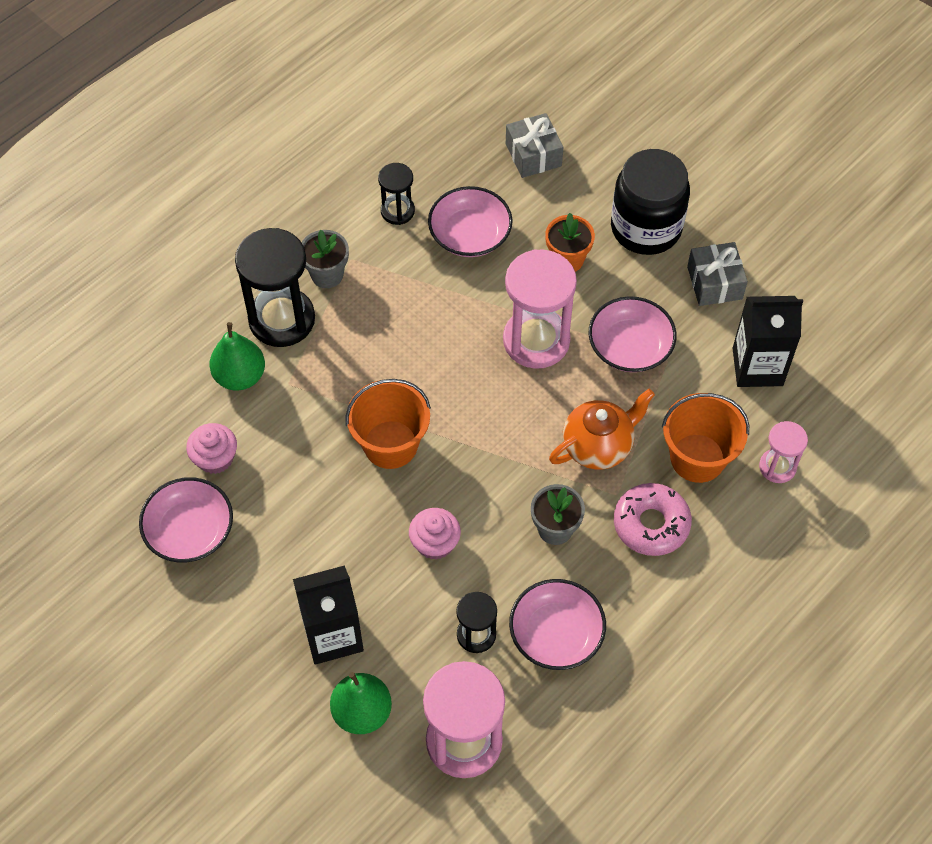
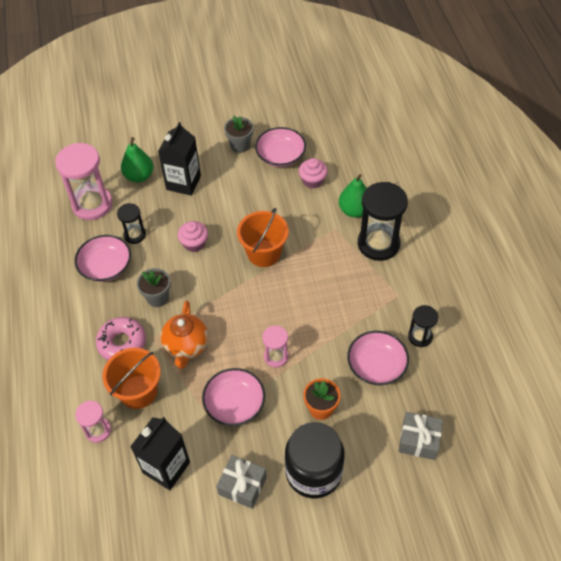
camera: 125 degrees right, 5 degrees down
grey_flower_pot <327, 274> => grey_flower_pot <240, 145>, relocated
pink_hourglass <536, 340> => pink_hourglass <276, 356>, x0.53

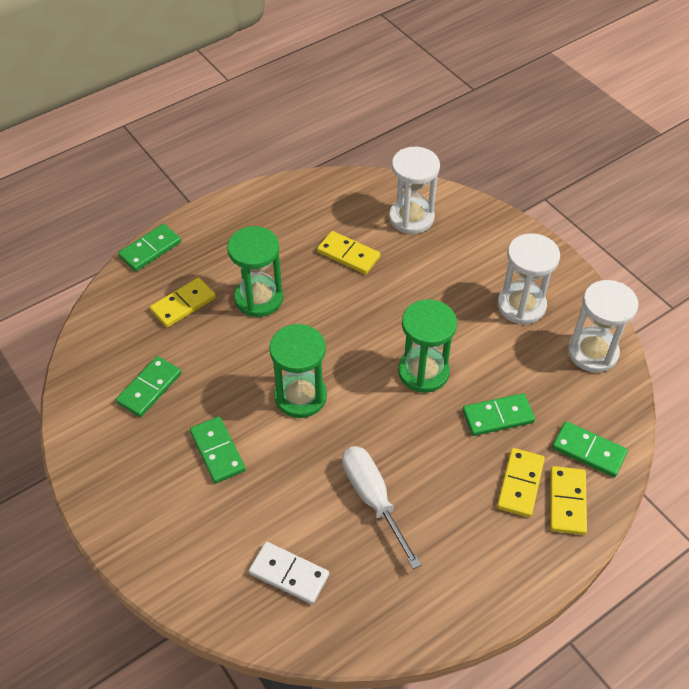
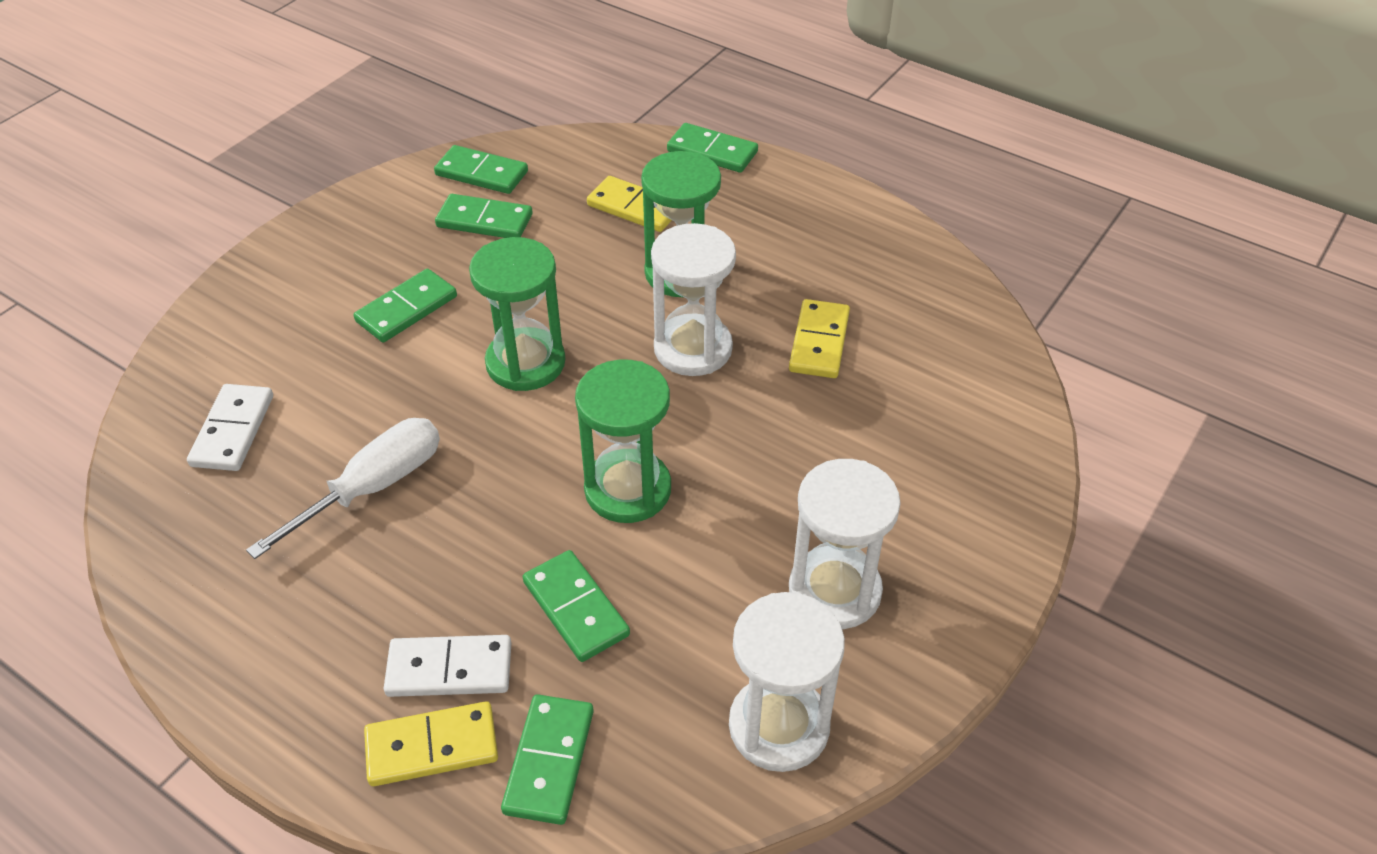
camera: 70 degrees right, 5 degrees down
white_hourglass <411, 218> => white_hourglass <693, 348>, relocated
yellow_domino <520, 484> => white_domino <449, 669>
nothing => green_domino <481, 173>

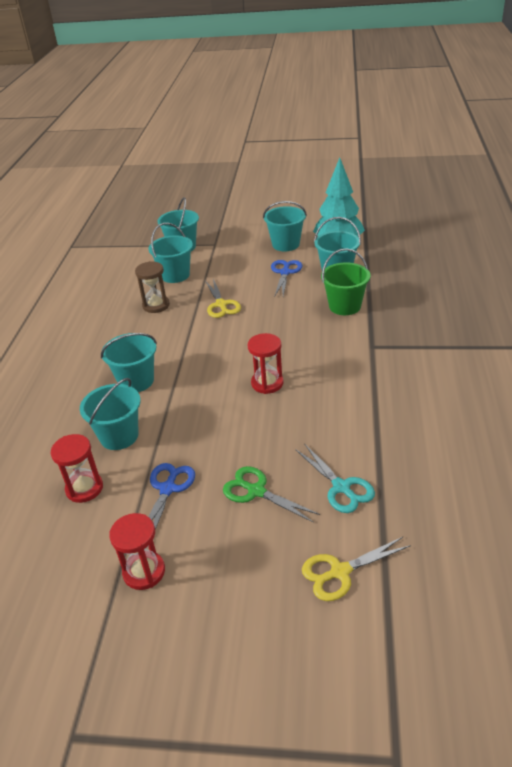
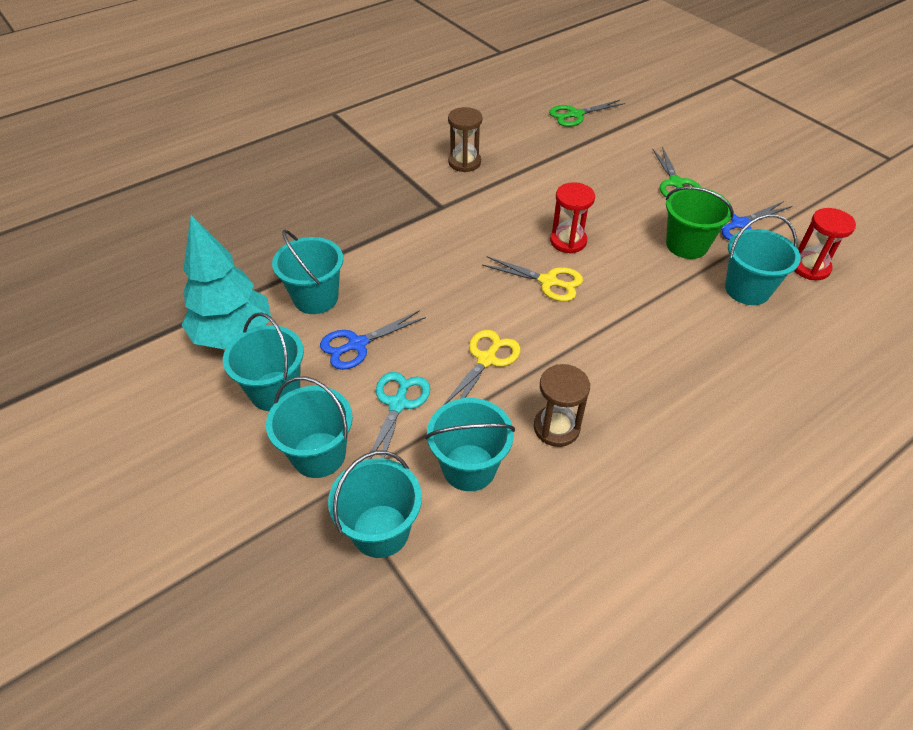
camera: 135 degrees left, 10 degrees up
green_bucket <345, 306> => green_bucket <686, 245>, relocated
turquoise_bucket <136, 381> => turquoise_bucket <319, 455>, relocated
turquoise_scissors <341, 487> => turquoise_scissors <398, 404>, relocated
red_hourglass <144, 572> => nothing
yellow_scissors <340, 572> => yellow_scissors <548, 281>, relocated
nothing => green_scissors <575, 115>
nothing => brown_hourglass <464, 162>

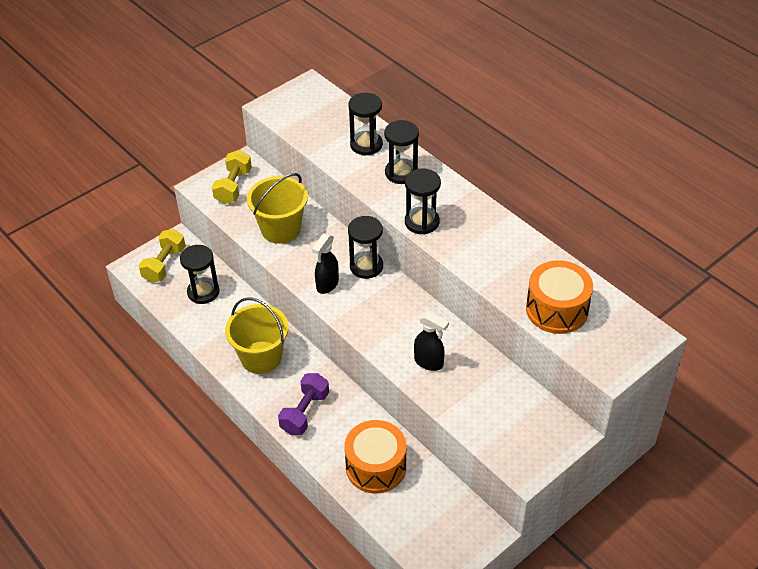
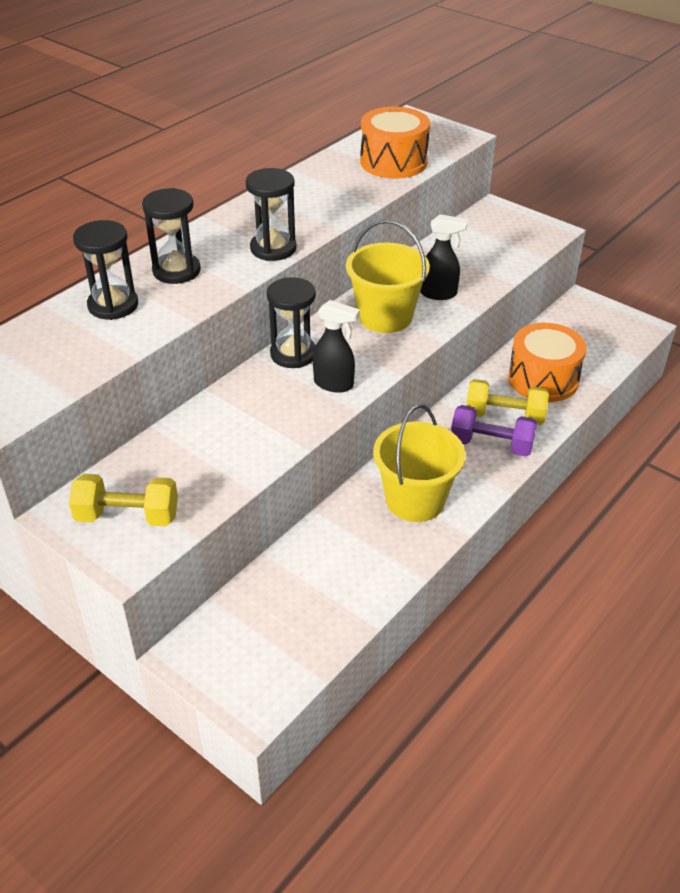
camera: 100 degrees left, 5 degrees down
yellow_bucket <281, 229> => yellow_bucket <385, 317>, relocated
yellow_dumbbell <164, 265> => yellow_dumbbell <504, 416>, relocated
black_hourglass <203, 292> => nothing
black_spray_bottle <429, 362> => black_spray_bottle <439, 294>, 75 degrees clockwise

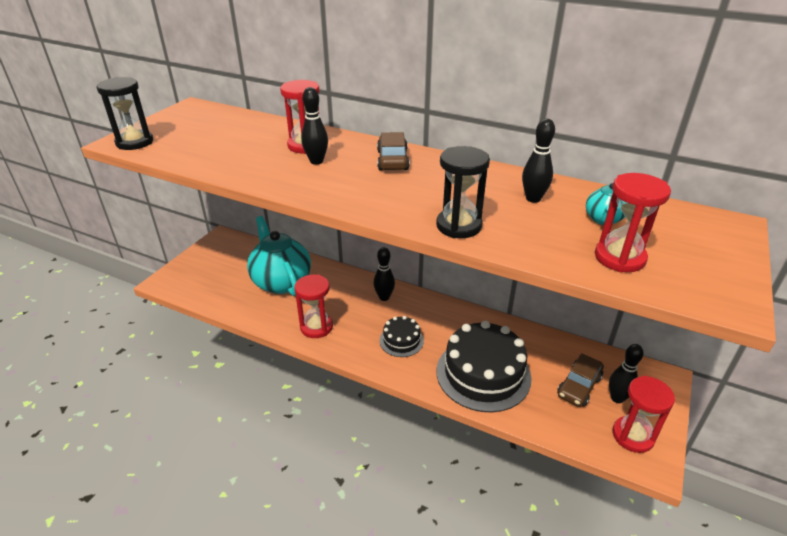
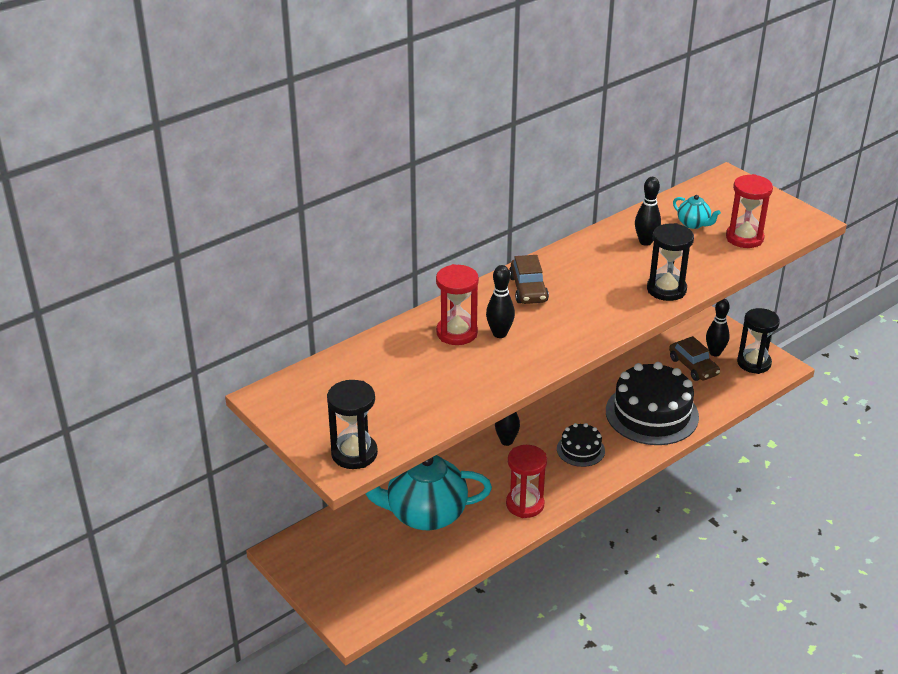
camera: 65 degrees left, 0 degrees up
brown_car <392, 160> => brown_car <528, 289>, 120 degrees counterclockwise
red_hourglass <633, 436> => black_hourglass <754, 363>

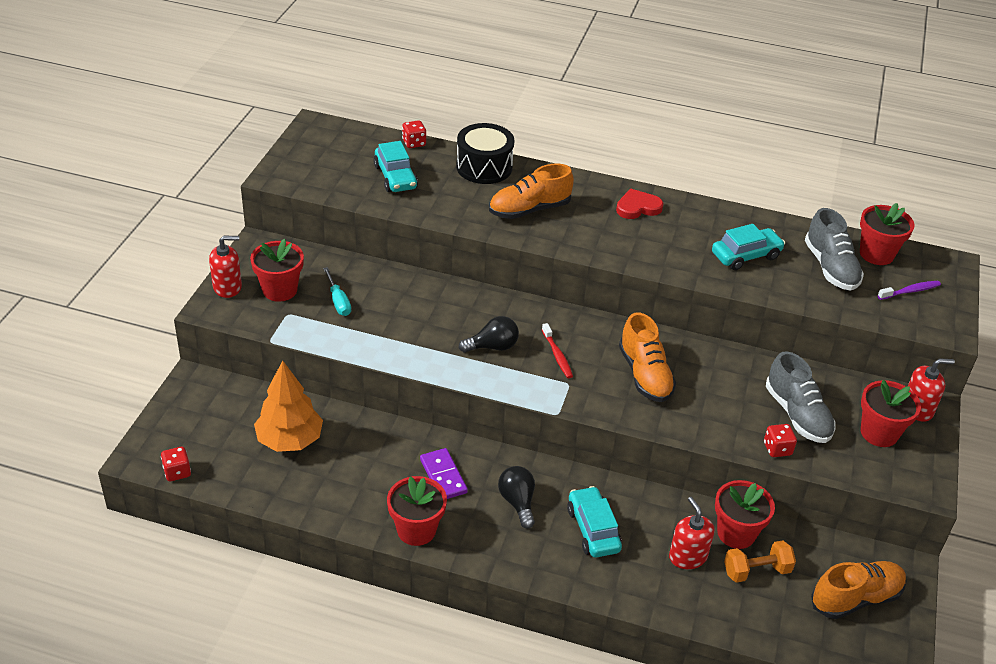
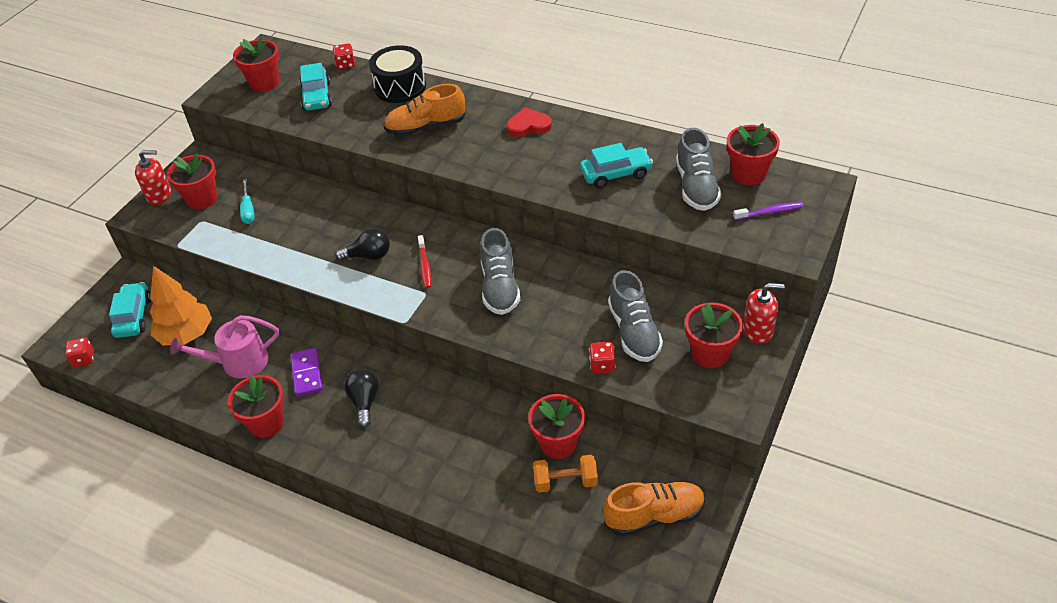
camera: 15 degrees right, 5 degrees up
orange_shoe <645, 375> => grey_shoe <500, 287>
turquoise_car <593, 529> => turquoise_car <133, 317>, relocated
red_soap_dispenser <687, 556> => nothing
nothing => red_flower_pot <264, 83>
nothing => pink_watering_can <238, 362>

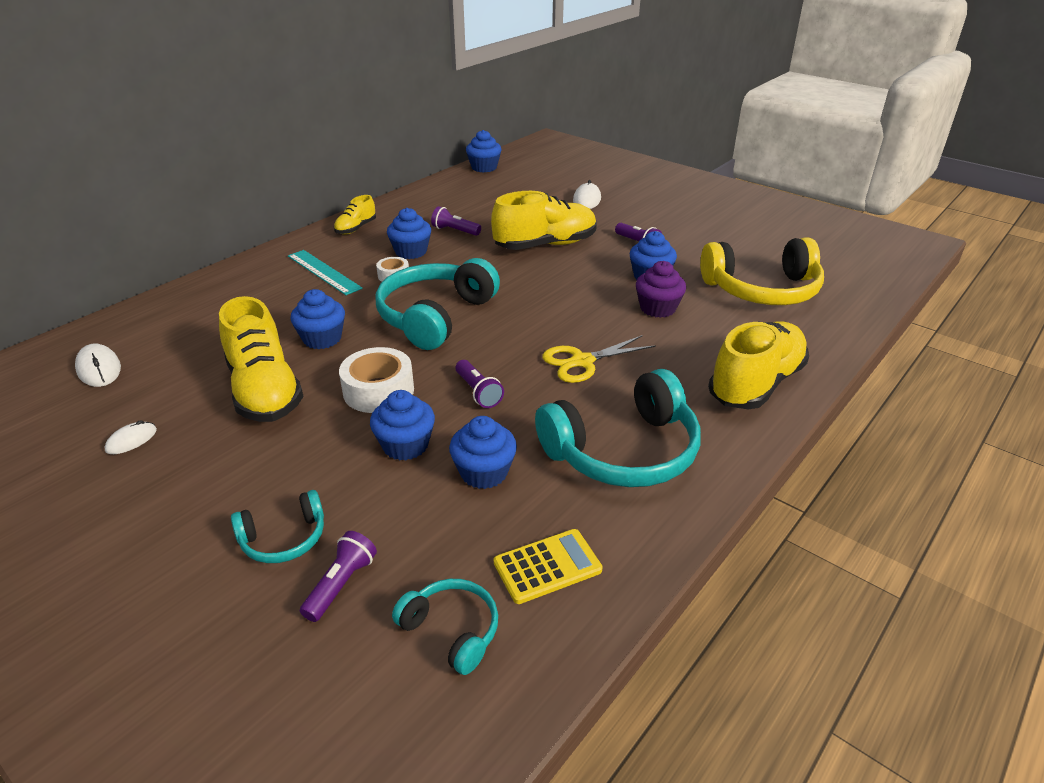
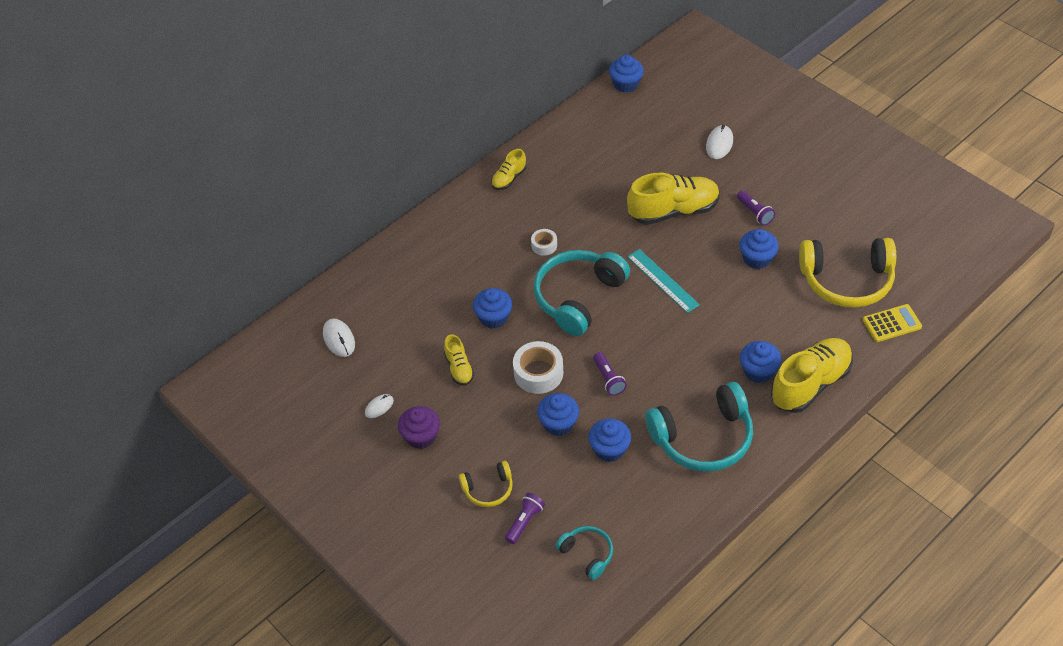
camera: 10 degrees right, 15 degrees up
purple_flashlight <455, 231> => nothing
blue_cupcake <411, 252> => blue_cupcake <758, 371>, relocated
turquoise_ruler <323, 272> => turquoise_ruler <662, 280>, relocated
purple_cupcake <657, 308> => purple_cupcake <421, 436>, relocated
yellow_shoe <265, 391> => yellow_shoe <459, 368>, x0.51
yellow_scissors <582, 361> => nothing
turquoise_headphones <284, 538> => yellow_headphones <488, 489>
yellow_calculator <547, 566> => yellow_calculator <891, 323>, relocated

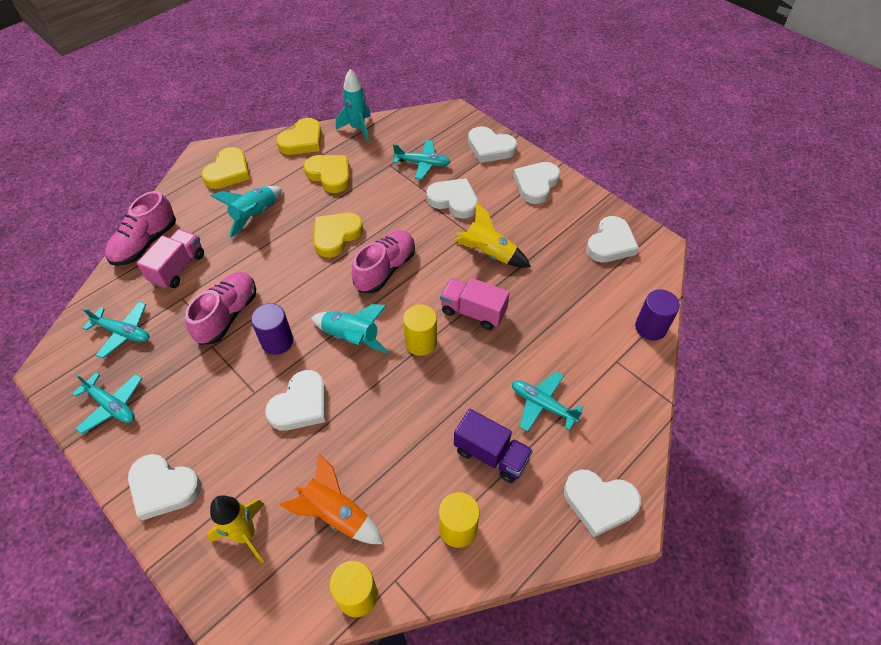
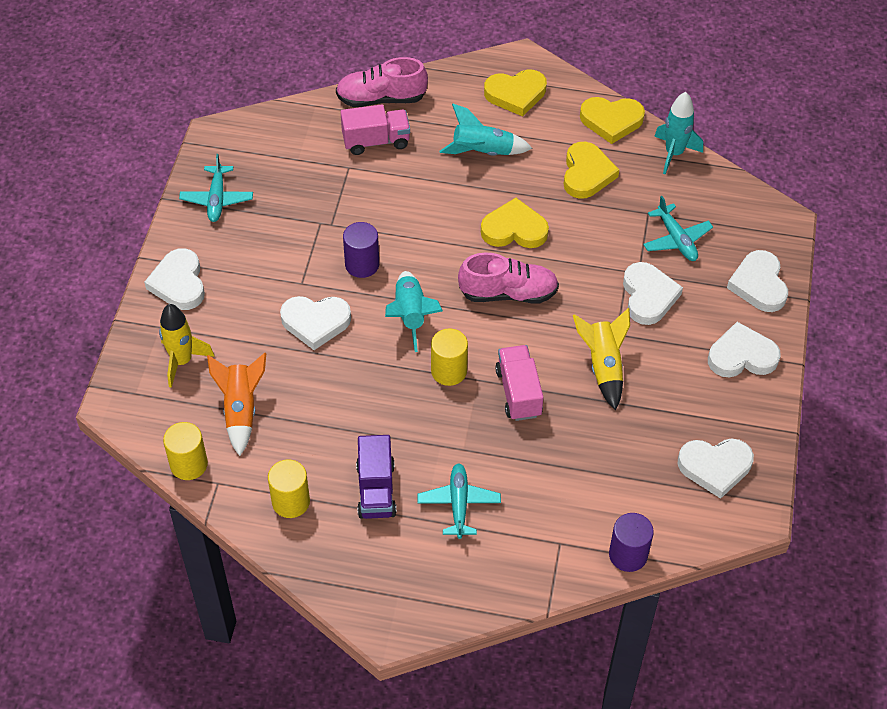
camera: 55 degrees right, 0 degrees up
pink_shoe <227, 315> => nothing
turquoise_plane <123, 333> => nothing
white_heart <599, 502> => nothing

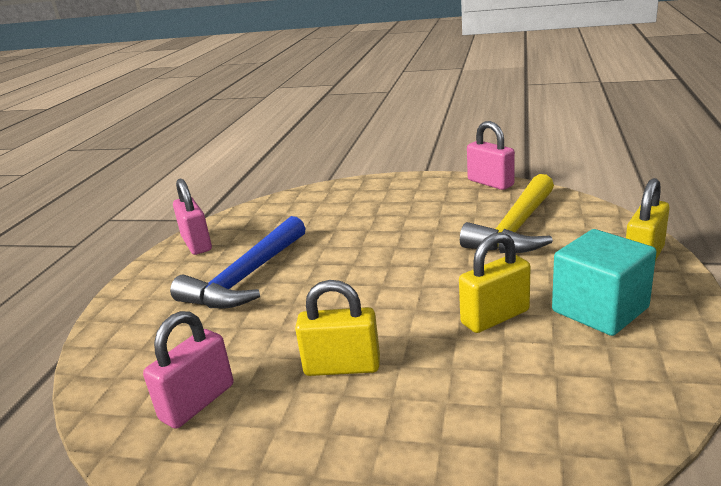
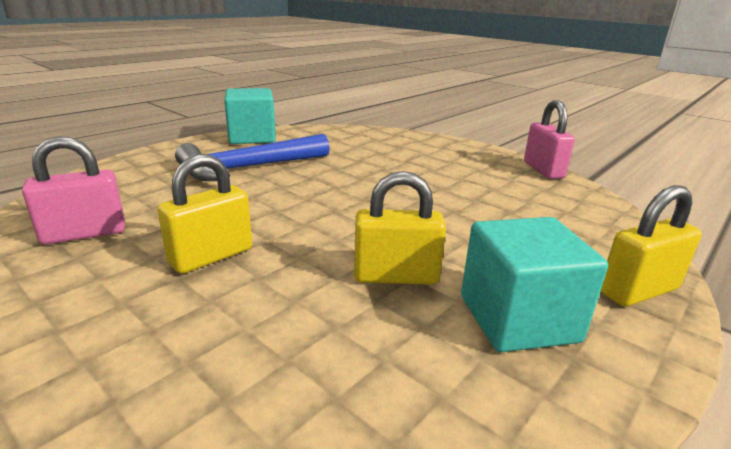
camera: 25 degrees right, 0 degrees up
yellow_hammer <516, 228> => nothing
pink_padlock <196, 244> => turquoise_cube <252, 137>
yellow_padlock <342, 367> => yellow_padlock <211, 256>, 75 degrees counterclockwise

